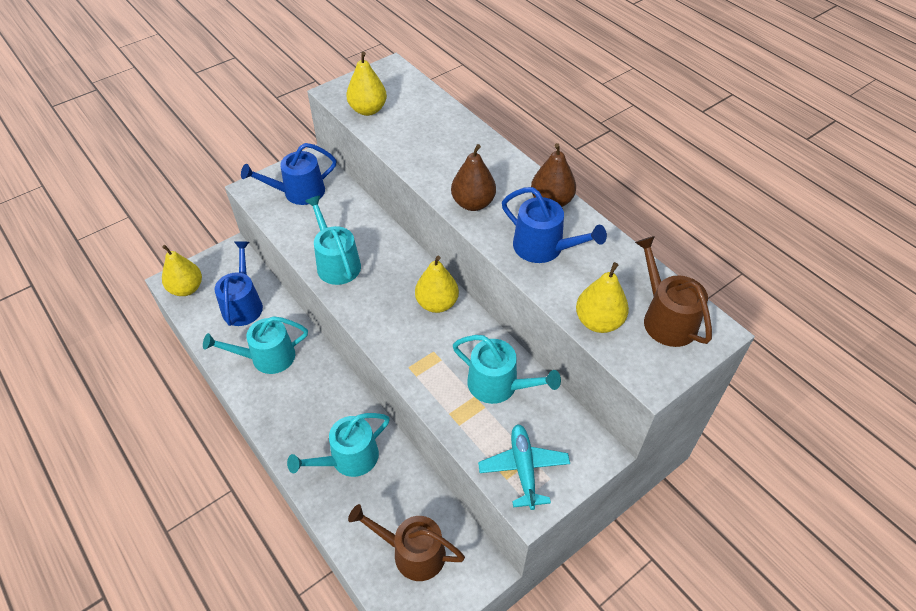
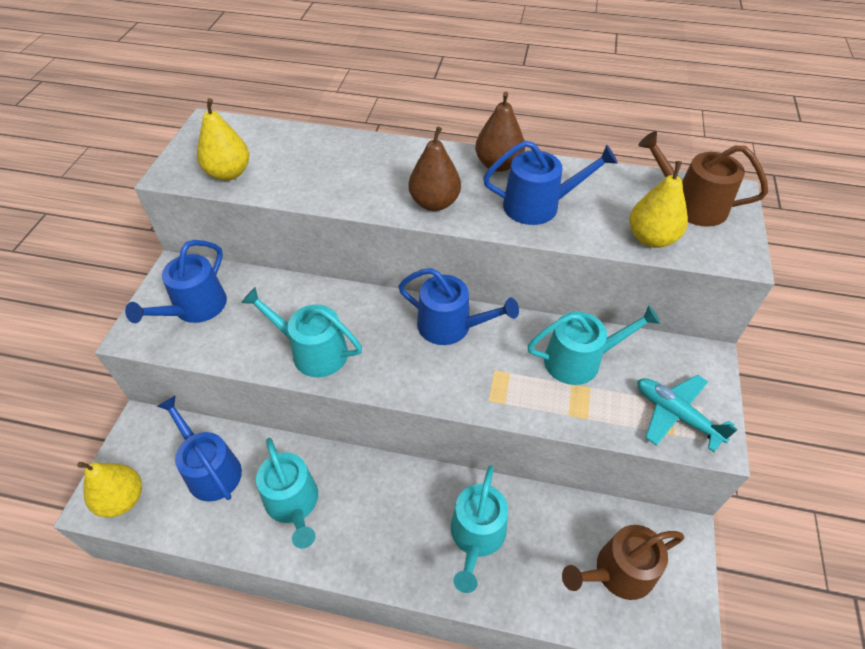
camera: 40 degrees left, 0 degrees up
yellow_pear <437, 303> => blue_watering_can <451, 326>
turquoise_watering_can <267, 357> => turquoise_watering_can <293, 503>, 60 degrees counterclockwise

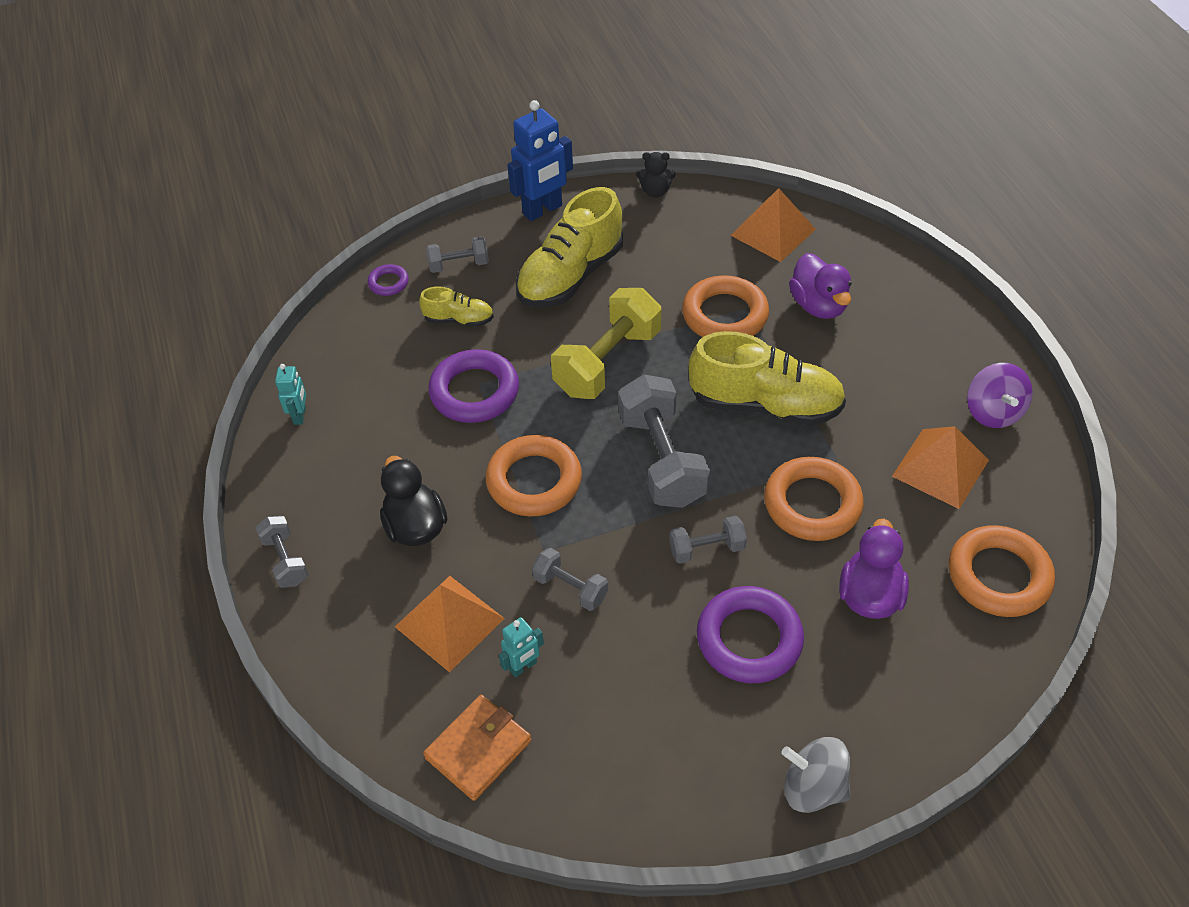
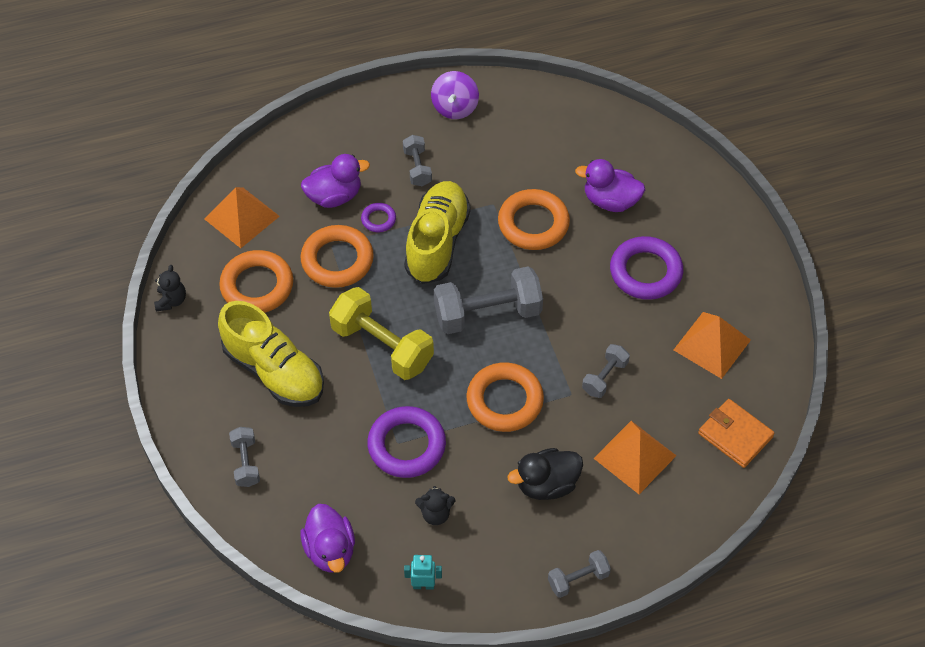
camera: 90 degrees left, 5 degrees up
blue_robot <542, 210> => nothing
purple_ring <388, 283> => purple_ring <378, 219>, relocated
yellow_shoe <459, 320> => nothing
purple_spinning_top <993, 412> => purple_spinning_top <455, 107>, 105 degrees clockwise
orange_pyramid <940, 468> => orange_pyramid <712, 345>, relocated
grey_dumbbell <706, 549> => grey_dumbbell <417, 168>, relocated
orange_ring <998, 576> => orange_ring <257, 286>, relocated
turquoise_robot <523, 667> => nothing
grey_spinning_top <813, 787> => nothing
nothing => black_teddy_bear <435, 514>
nothing => purple_duck <330, 550>

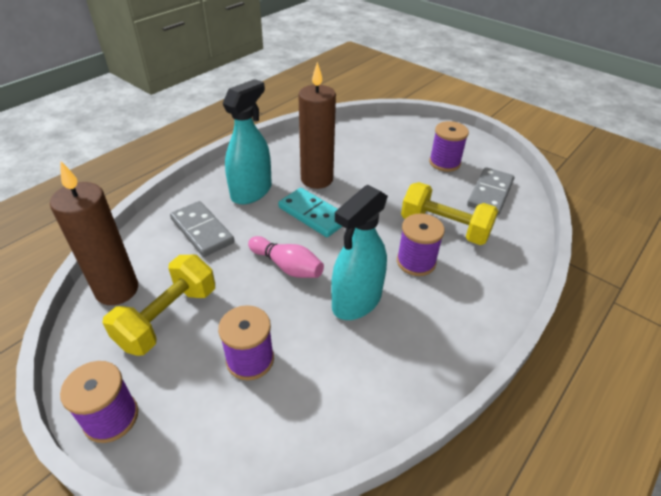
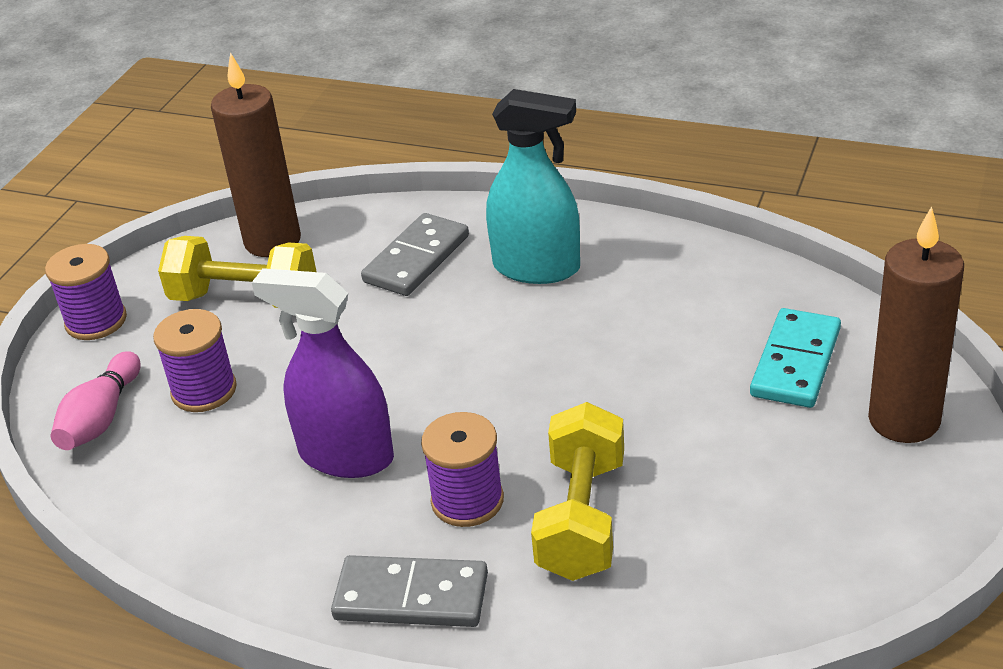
camera: 75 degrees right, 5 degrees down
brown_candle <317, 179> => brown_candle <904, 420>, relocated
purple_spool <444, 162> => nothing
grey_domino <490, 193> => grey_domino <411, 596>, relocated
turquoise_spray_bottle <356, 301> => purple_spray_bottle <346, 456>
turquoise_domino <313, 214> => turquoise_domino <796, 362>, relocated
pink_bowling_pin <287, 266> => pink_bowling_pin <101, 418>, relocated

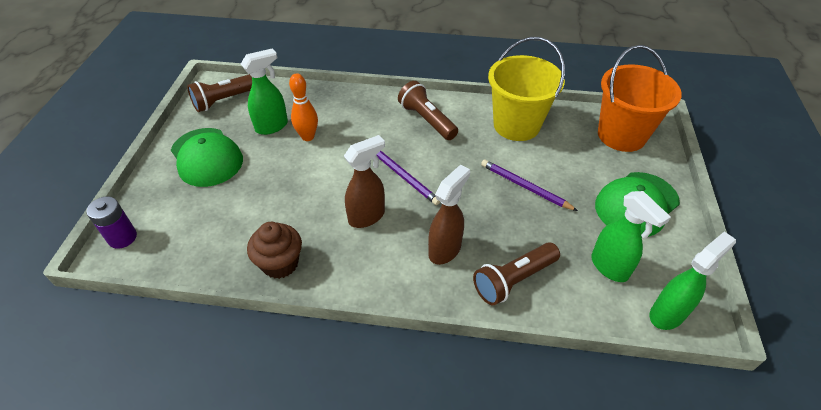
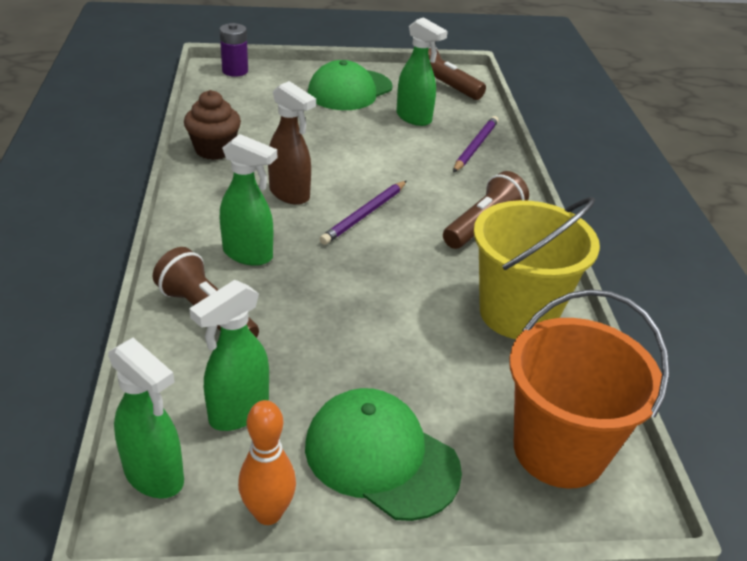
camera: 75 degrees right, 10 degrees down
orange_bowling_pin <308, 137> => orange_bowling_pin <268, 513>, relocated
purple_pencil <525, 187> => purple_pencil <475, 146>, relocated
brown_spray_bottle <445, 250> => green_spray_bottle <248, 255>

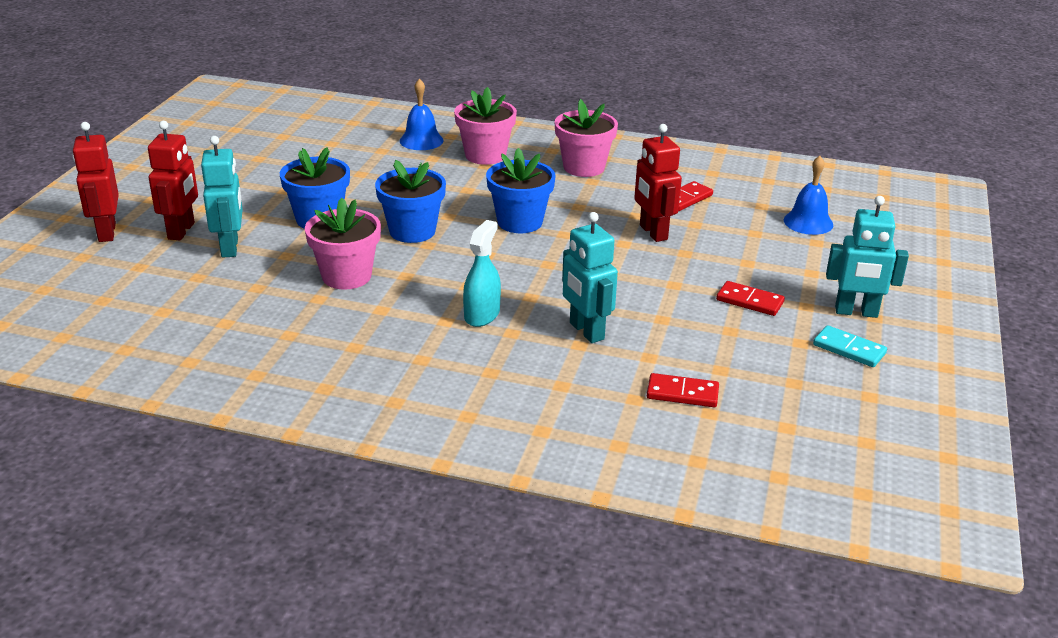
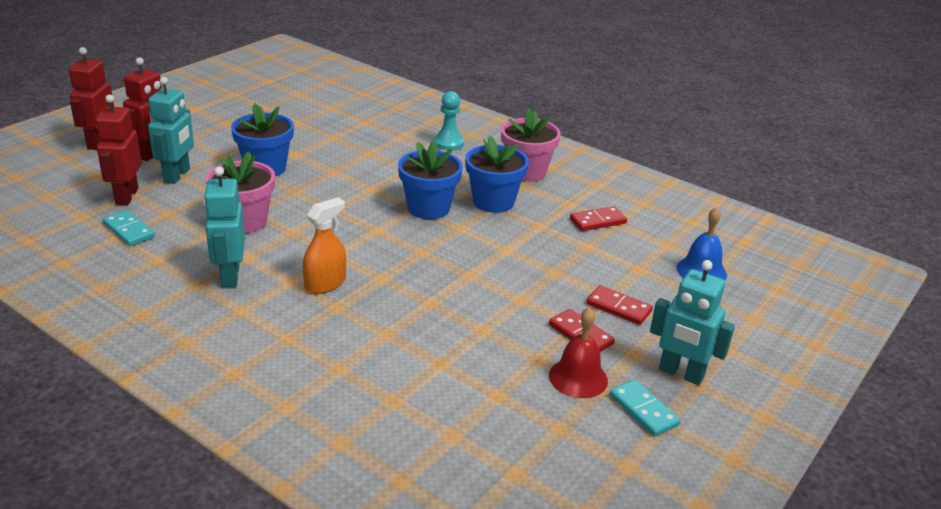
camera: 20 degrees right, 0 degrees up
blue_bell <421, 140> => nothing
pink_flower_pot <485, 155> => turquoise_pawn <448, 143>
red_robot <653, 232> => red_robot <126, 196>, relocated
blue_flower_pot <412, 231> => blue_flower_pot <493, 202>, relocated
turquoise_robot <586, 331> => turquoise_robot <230, 276>, relocated
turquoise_spray_bottle <482, 315> => orange_spray_bottle <325, 283>
red_domino <682, 393> => red_domino <618, 307>, relocated
nothing => turquoise_domino <128, 230>
nothing => red_bell <578, 378>

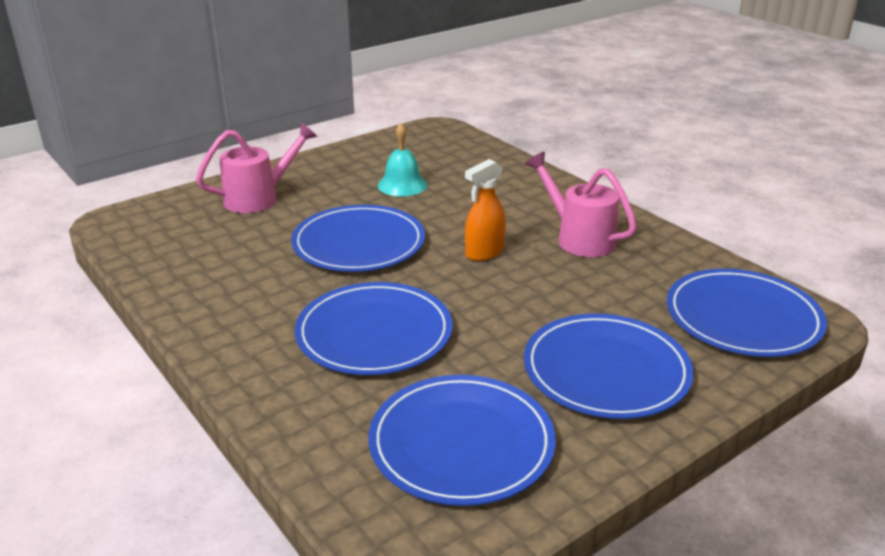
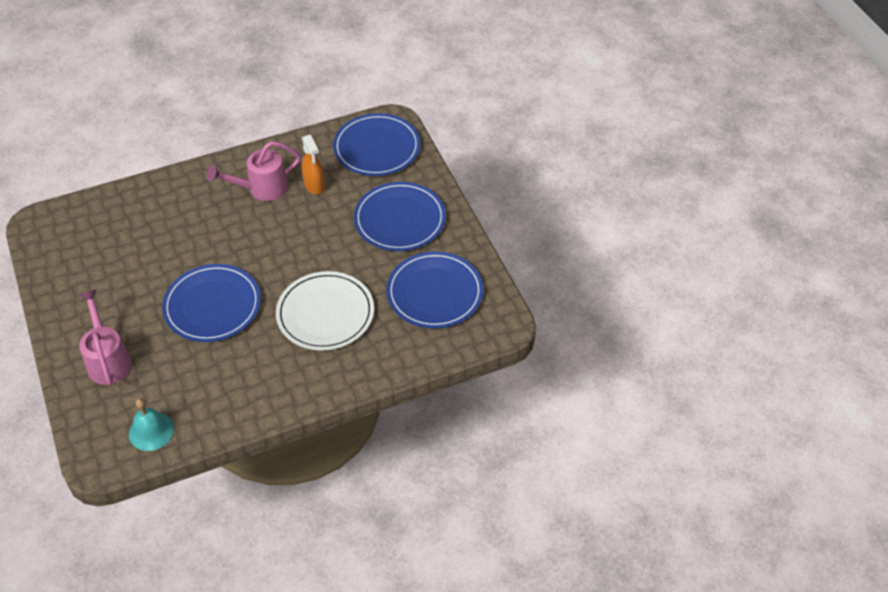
camera: 75 degrees left, 20 degrees up
turquoise_bell <402, 185> => turquoise_bell <151, 431>, relocated
orange_spray_bottle <484, 252> => orange_spray_bottle <314, 185>, relocated
blue_plate <374, 333> => white_plate <325, 313>

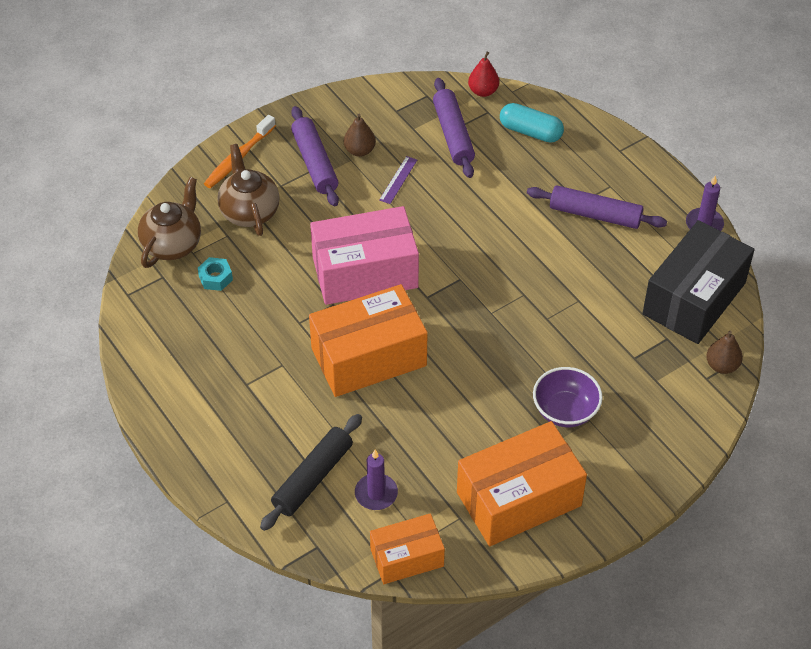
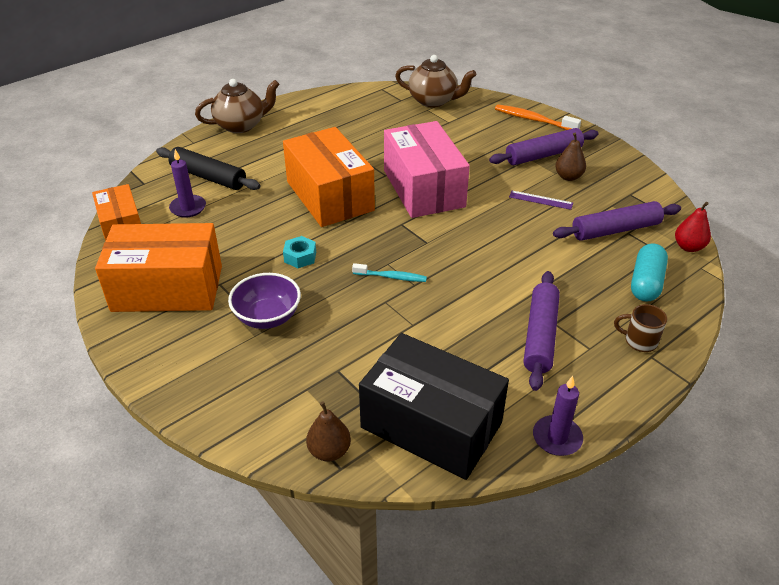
camera: 85 degrees right, 10 degrees down
brown_teapot <249, 212> => brown_teapot <241, 125>, relocated
turquoise_nut <215, 278> => turquoise_nut <300, 257>, relocated
orange_box <519, 499> => orange_box <167, 288>, 60 degrees counterclockwise
nothing => turquoise_toothbrush <391, 277>
nothing => brown_mug <639, 341>

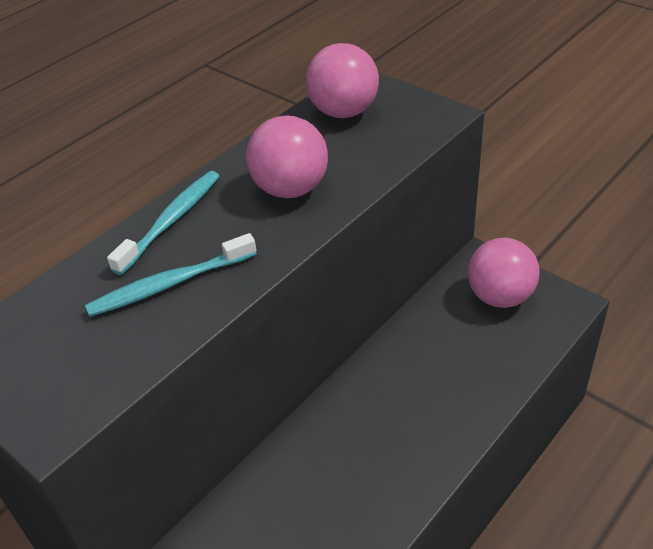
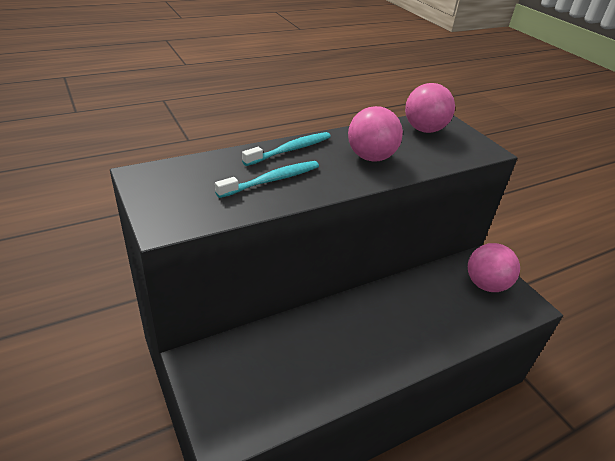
camera: 15 degrees right, 5 degrees down
turquoise_toothbrush <170, 284> => turquoise_toothbrush <272, 180>, 150 degrees clockwise

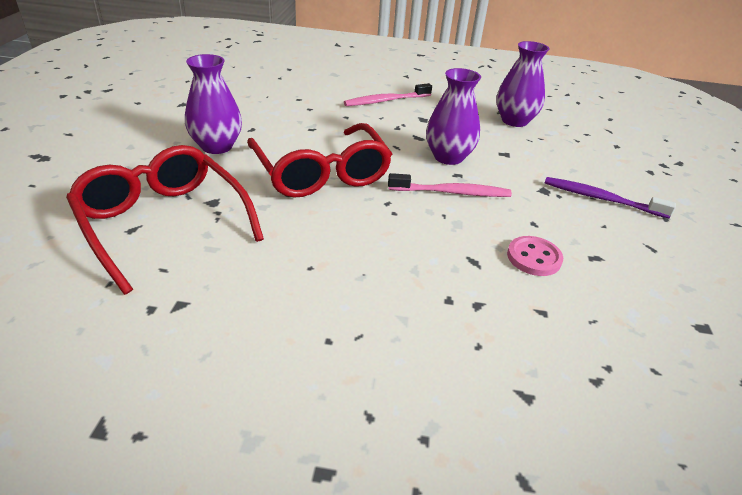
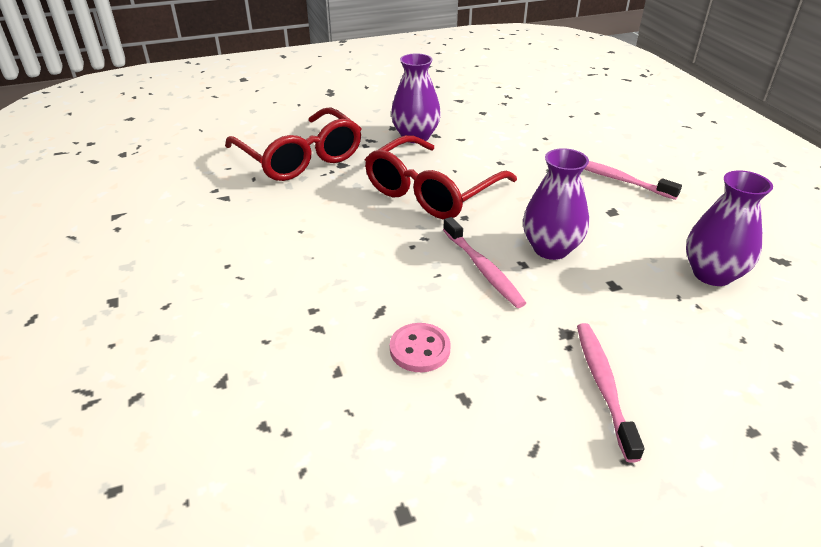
camera: 65 degrees right, 0 degrees up
red_glasses <163, 222> => red_glasses <300, 158>, 120 degrees clockwise
purple_toothbrush <601, 199> => pink_toothbrush <603, 386>

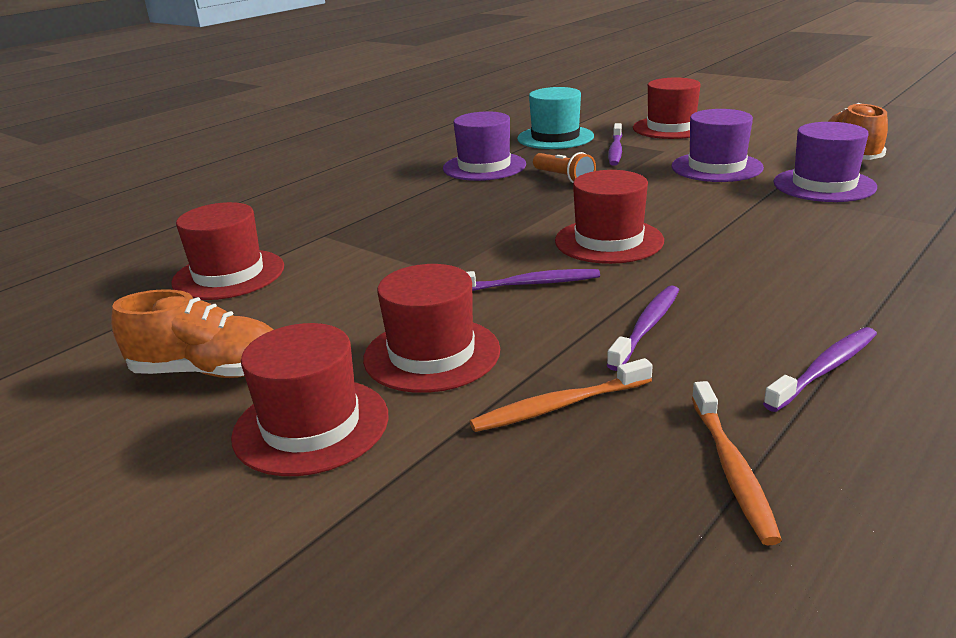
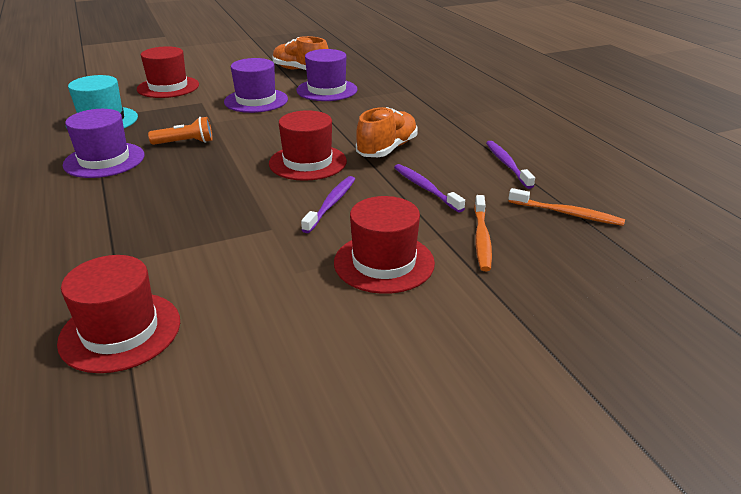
camera: 65 degrees left, 5 degrees up
purple_toothbrush <615, 150> => nothing
orange_shoe <209, 371> => orange_shoe <387, 149>, relocated
red_hat <311, 425> => nothing

